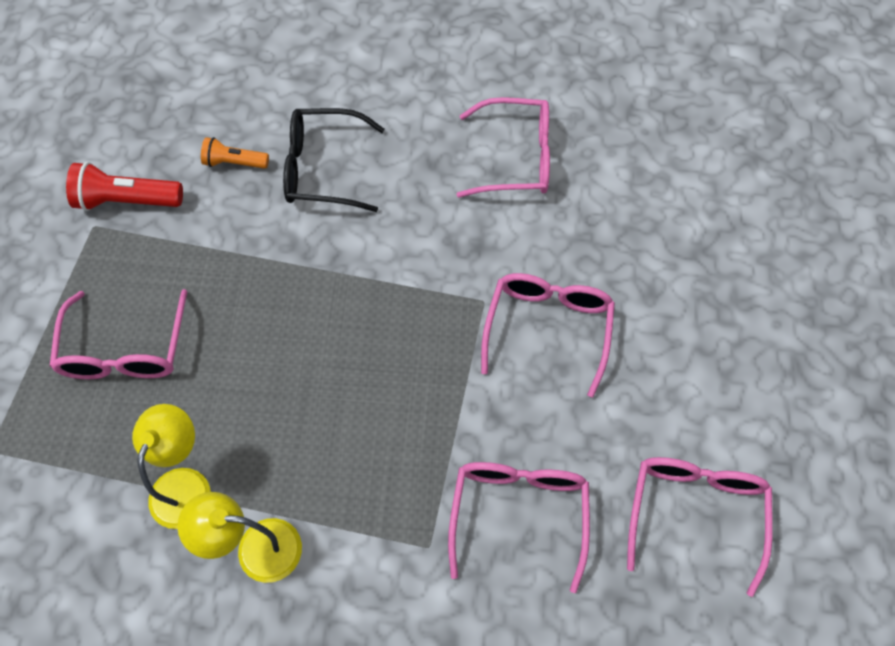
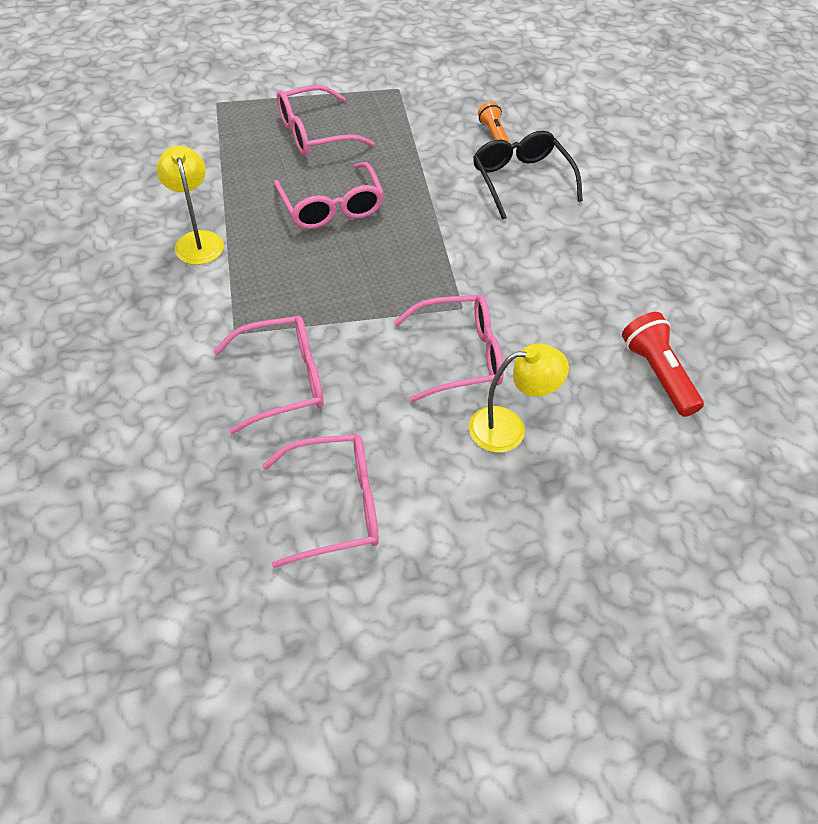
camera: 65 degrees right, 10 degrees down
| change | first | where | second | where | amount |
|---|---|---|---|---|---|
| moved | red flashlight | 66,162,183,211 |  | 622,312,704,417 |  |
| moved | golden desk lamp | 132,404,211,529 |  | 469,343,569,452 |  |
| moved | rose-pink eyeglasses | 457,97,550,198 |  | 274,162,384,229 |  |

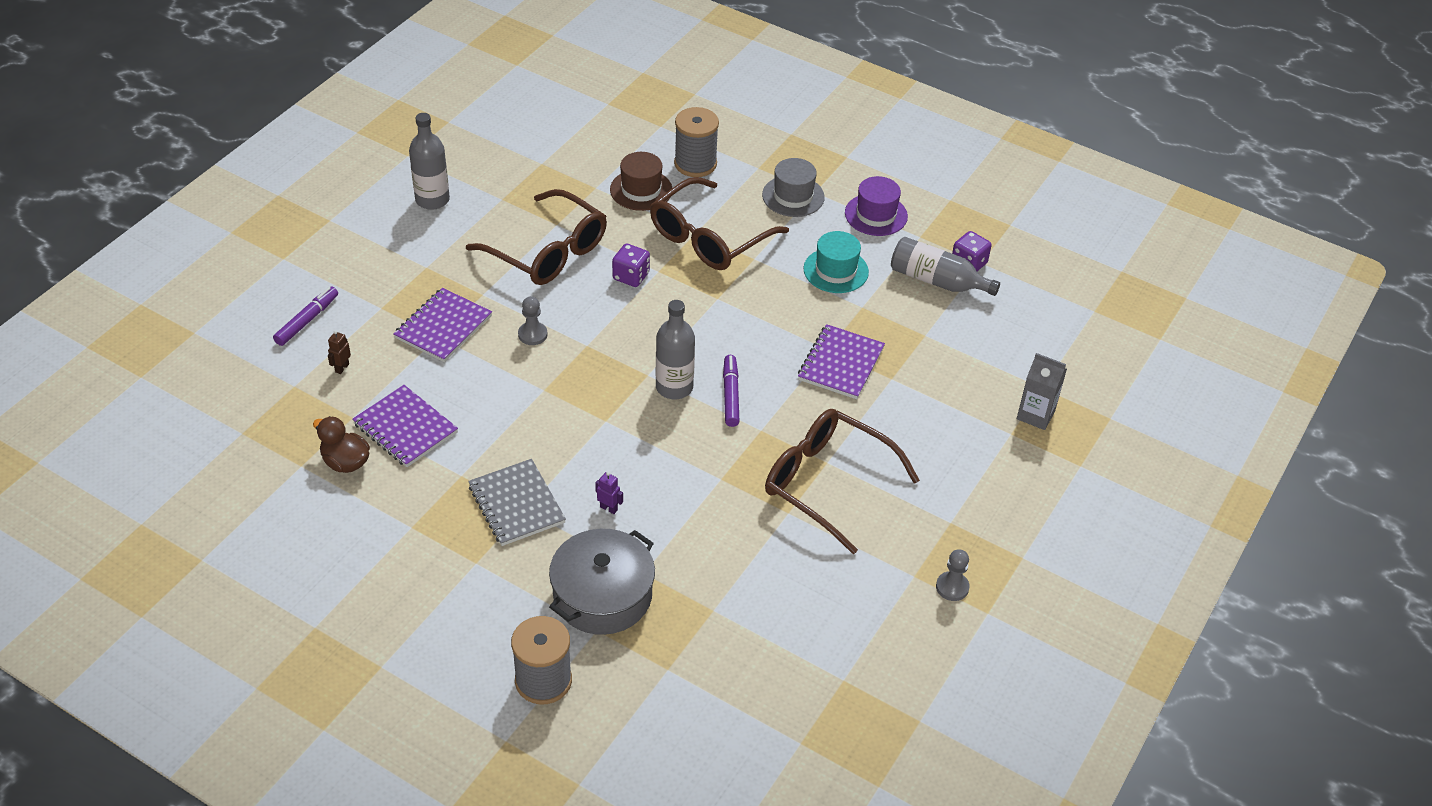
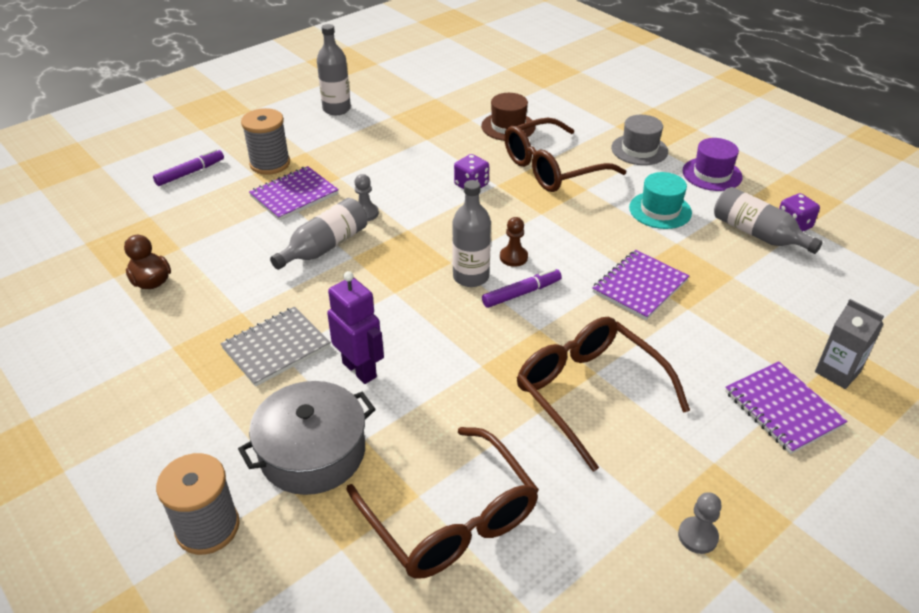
camera: 20 degrees right, 5 degrees down
| change | first | where | second | where | amount |
|---|---|---|---|---|---|
| removed | russet robot | 328,330,351,374 |  |  |  |
| moved | royal purple notepad | 352,385,458,467 |  | 725,361,848,454 |  |
| moved | russet eyeglasses | 466,189,607,285 |  | 346,427,539,579 |  |
| turned | ash-grey notepad | 468,459,566,546 |  | 220,307,331,387 | 60 degrees clockwise |
| resized | royal purple robot | 595,472,623,514 |  | 327,271,384,384 | x2.22 |
| moved | ash-grey spool | 674,107,719,177 |  | 241,108,290,175 |  |
| turned | royal purple felt pen | 723,355,740,427 |  | 482,268,562,308 | 45 degrees clockwise |
| added |  |  | ash-grey drink bottle | 270,198,367,270 |  |
| added |  |  | russet pawn | 500,217,528,267 |  |

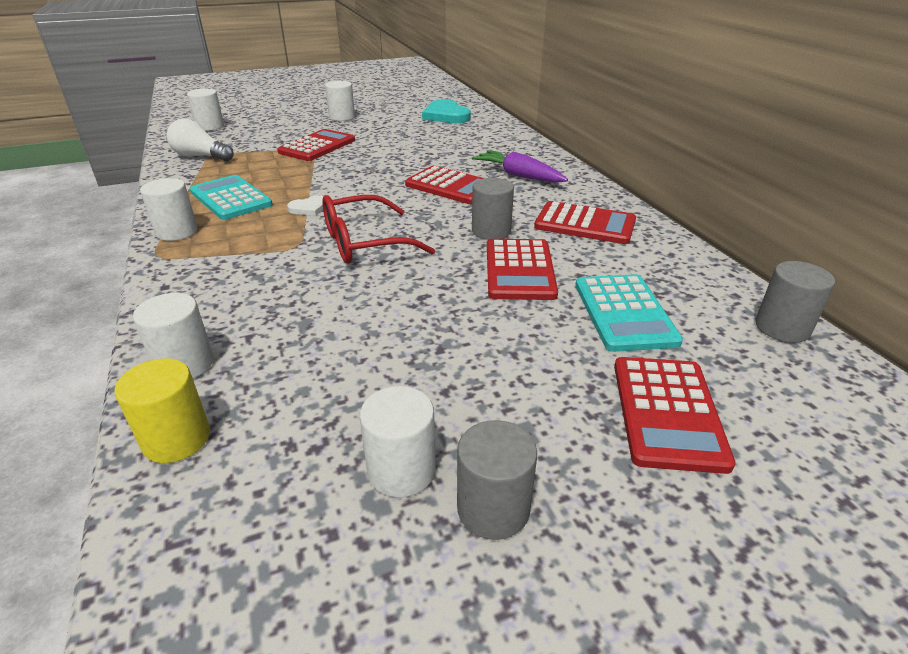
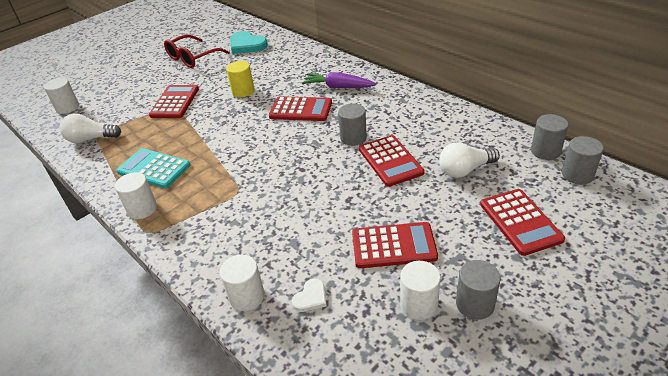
camera: 20 degrees left, 5 degrees up
| change | first | where | second | where | amount |
|---|---|---|---|---|---|
| moved | golden cylinder shape | 115,359,210,463 |  | 226,61,255,97 |  |
| moved | pure white love heart | 287,195,324,216 |  | 292,279,327,312 |  |
| moved | red eyeglasses | 323,195,435,264 |  | 164,35,230,68 |  |
| removed | pure white cylinder shape | 325,81,355,121 |  |  |  |
| moved | red pocket calculator | 534,201,636,244 |  | 352,222,438,268 |  |
| replaced | turquoise pocket calculator | 575,274,683,352 | pure white light bulb | 439,142,500,178 |  |
| added |  |  | ash-grey cylinder shape | 562,136,604,185 |  |

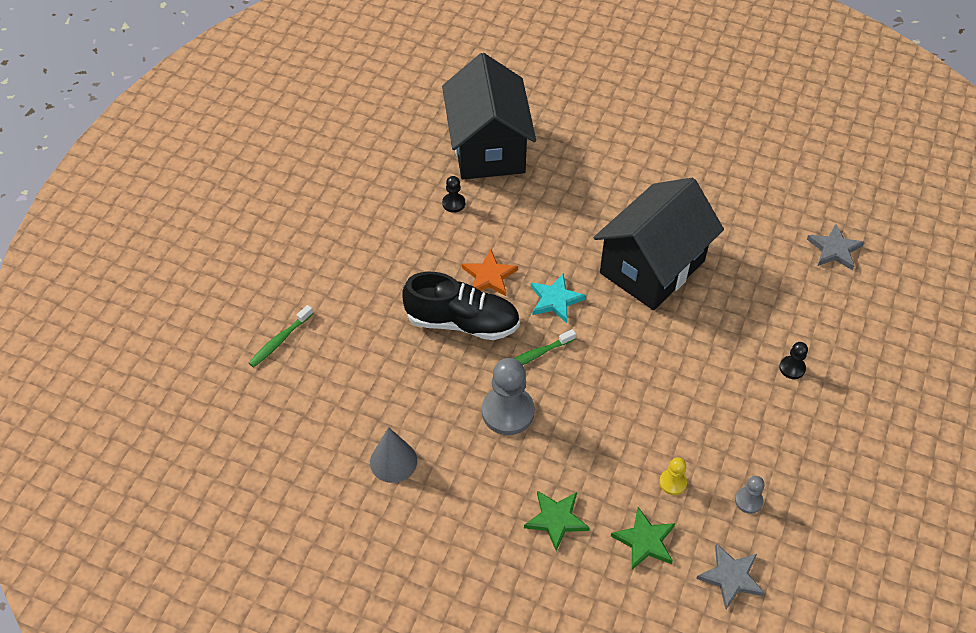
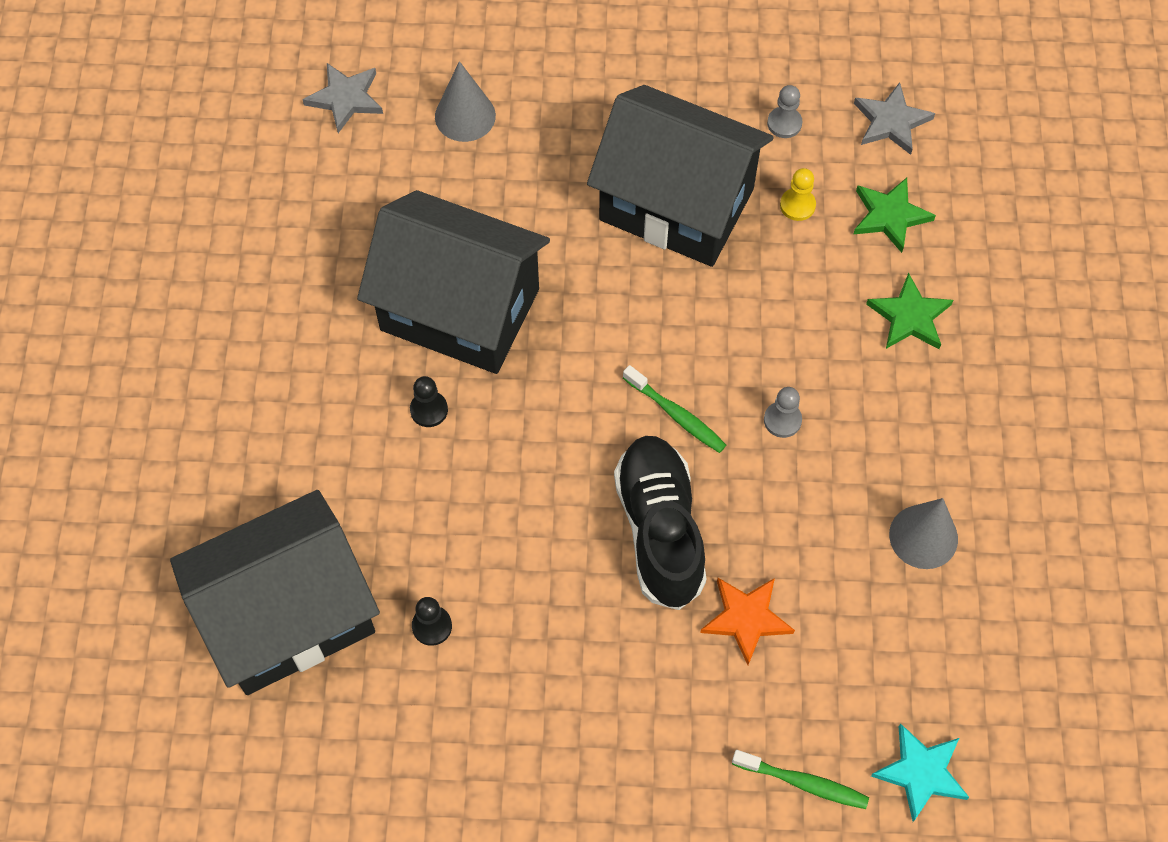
camera: 110 degrees left, 10 degrees up
| change | first | where | second | where | amount |
|---|---|---|---|---|---|
| moved | bright orange star | 462,250,518,296 |  | 700,578,795,665 |  |
| resized | ash-grey pawn | 482,358,535,435 |  | 764,387,802,438 | x0.50 |
| moved | turquoise star | 531,274,586,323 |  | 871,723,969,822 |  |
| moved | ebony pawn | 779,342,808,379 |  | 410,376,448,427 |  |
| added |  |  | ash-grey solid cone | 435,61,496,142 |  |
| added |  |  | ebony house | 587,85,774,267 |  |

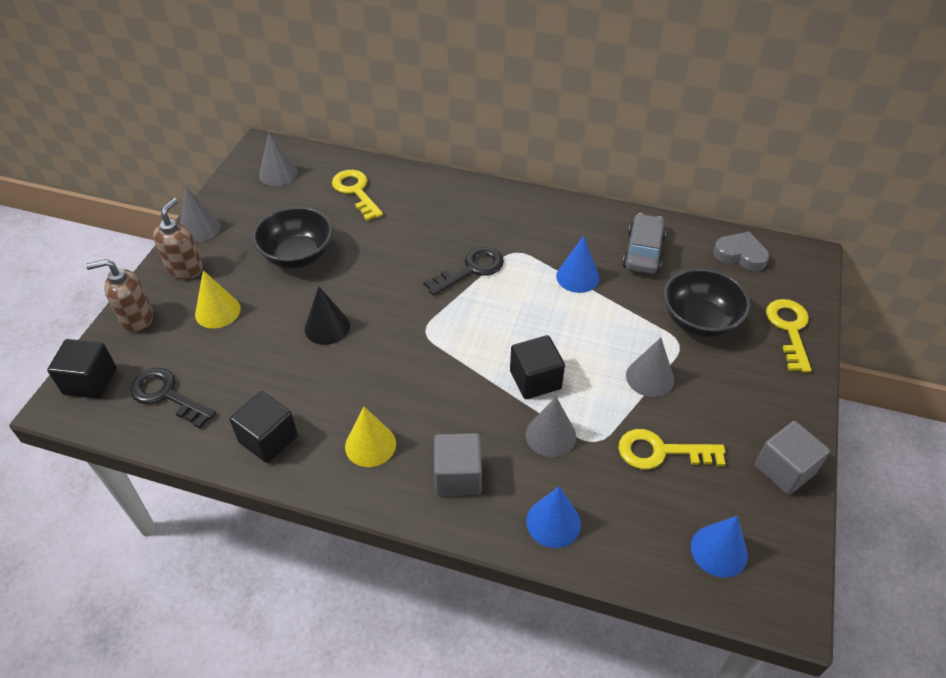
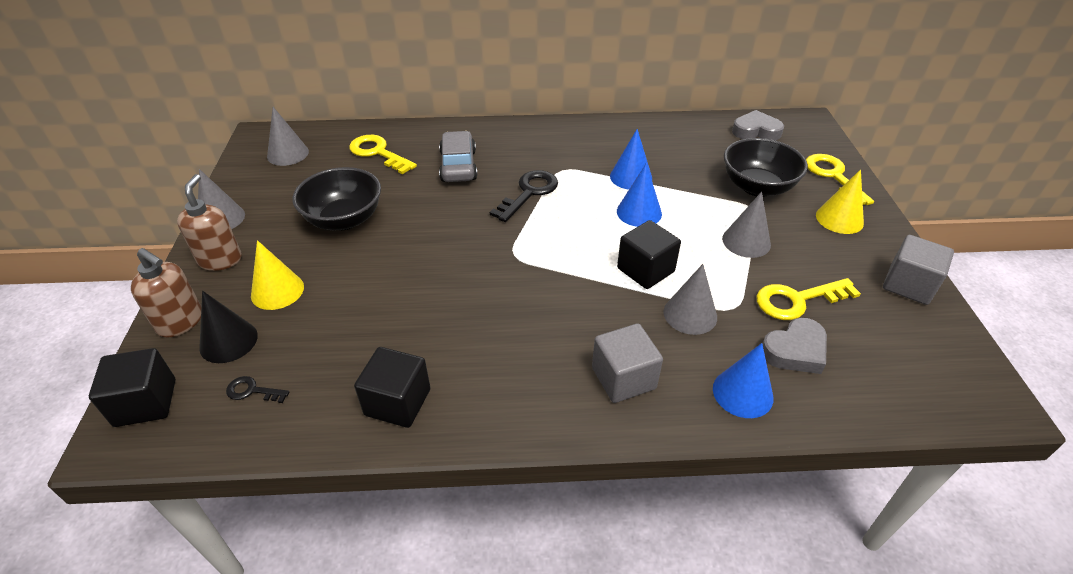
camera: 20 degrees left, 5 degrees down
| change | first | where | second | where | amount |
|---|---|---|---|---|---|
| turned | russet soap pump | 86,259,153,333 |  | 131,248,201,338 | 120 degrees counterclockwise |
| resized | ebony key | 130,368,216,428 |  | 226,376,290,403 | x0.53 |
| moved | ebony solid cone | 304,286,350,345 |  | 199,291,258,363 |  |
| moved | golden solid cone | 345,407,396,467 |  | 816,169,864,234 |  |
| moved | ash-grey toy car | 622,213,666,274 |  | 439,131,478,182 |  |
| moved | cobalt solid cone | 691,516,748,578 |  | 617,163,662,227 |  |
| added |  |  | ash-grey love heart | 762,318,827,374 |  |

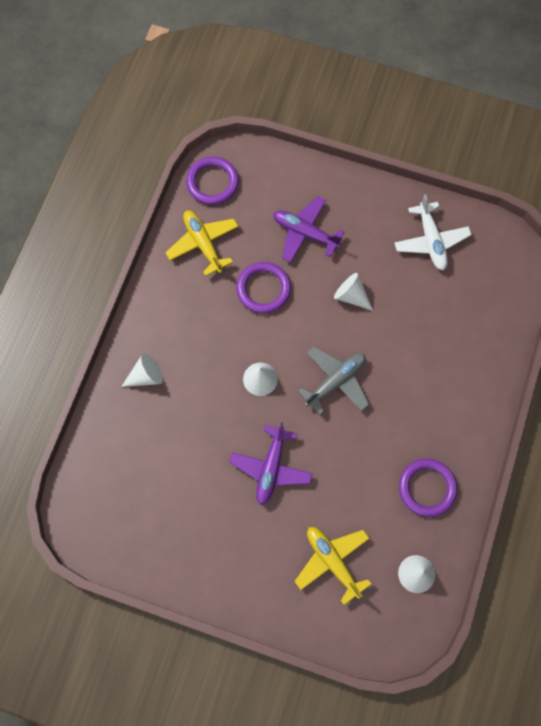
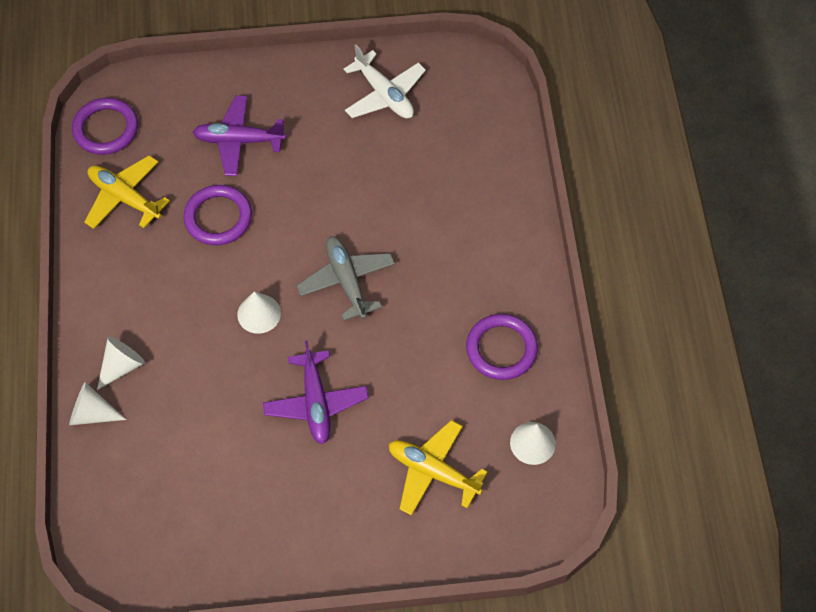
camera: 25 degrees left, 10 degrees down
| change | first | where | second | where | amount |
|---|---|---|---|---|---|
| turned | ash-grey aeroplane | 298,346,369,415 |  | 297,236,395,321 | 45 degrees counterclockwise |
| moved | pure white solid cone | 334,273,373,311 |  | 69,382,126,425 |  |

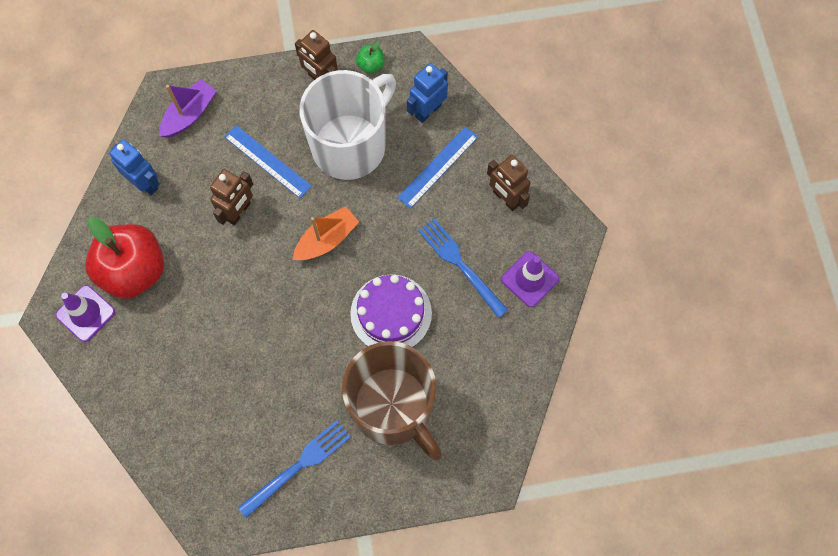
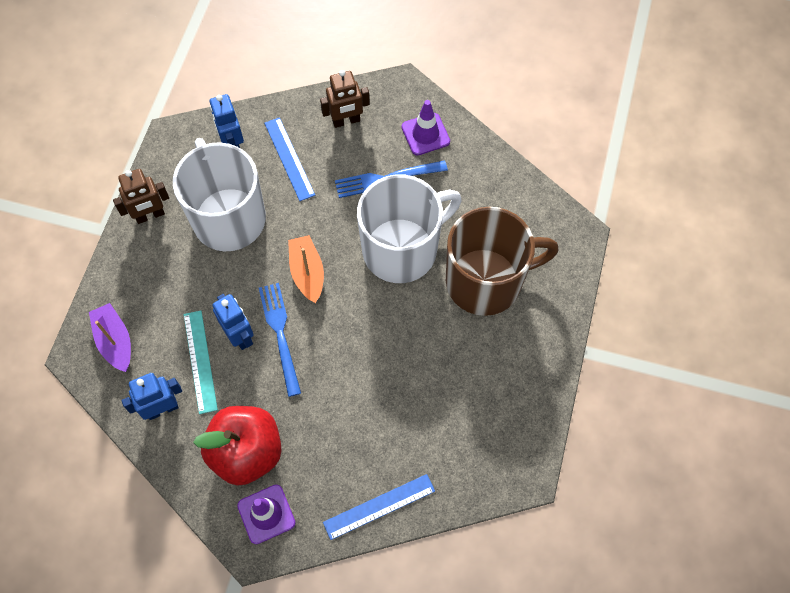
camera: 65 degrees left, 5 degrees down
| change | first | where | second | where | amount |
|---|---|---|---|---|---|
| recoloured | russet robot | 210,169,253,225 | cobalt robot | 213,294,254,350 |  |
| moved | cobalt ruler | 225,125,312,198 |  | 323,474,435,540 |  |
| moved | cobalt table fork | 238,420,351,518 |  | 259,283,301,397 |  |
| replaced | royal purple gateau | 350,274,432,347 | pure white mug | 357,175,462,283 |  |
| removed | leaf-green apple fruit | 356,41,385,73 |  |  |  |
| added |  |  | turquoise ruler | 184,310,218,414 |  |

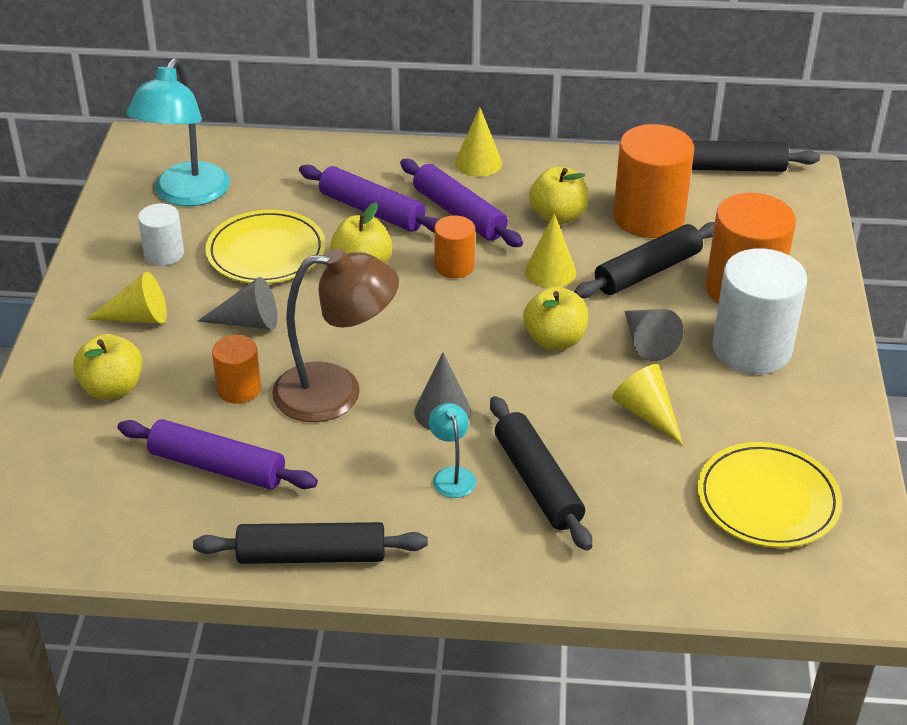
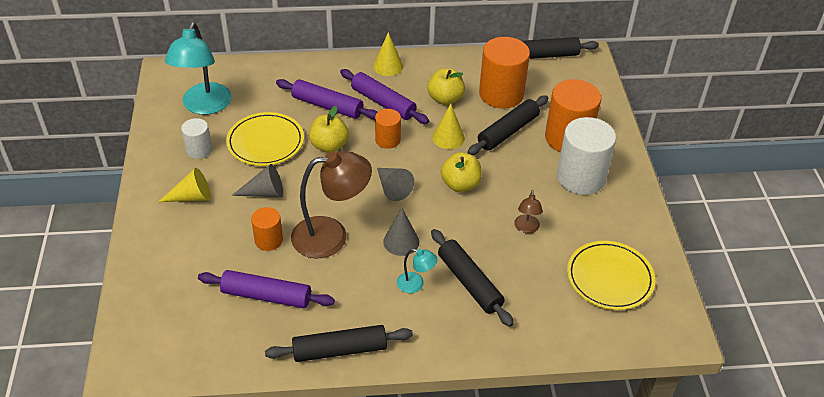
camera: 10 degrees left, 5 degrees up
| change | first | where | second | where | amount |
|---|---|---|---|---|---|
| removed | golden apple fruit | 73,334,143,400 |  |  |  |
| turned | turquoise desk lamp | 428,403,476,498 |  | 397,249,438,293 | 135 degrees clockwise |
| replaced | golden solid cone | 612,364,683,445 | russet desk lamp | 514,190,543,234 |  |
| moved | ash-grey solid cone | 625,309,683,361 |  | 377,168,414,201 |  |

